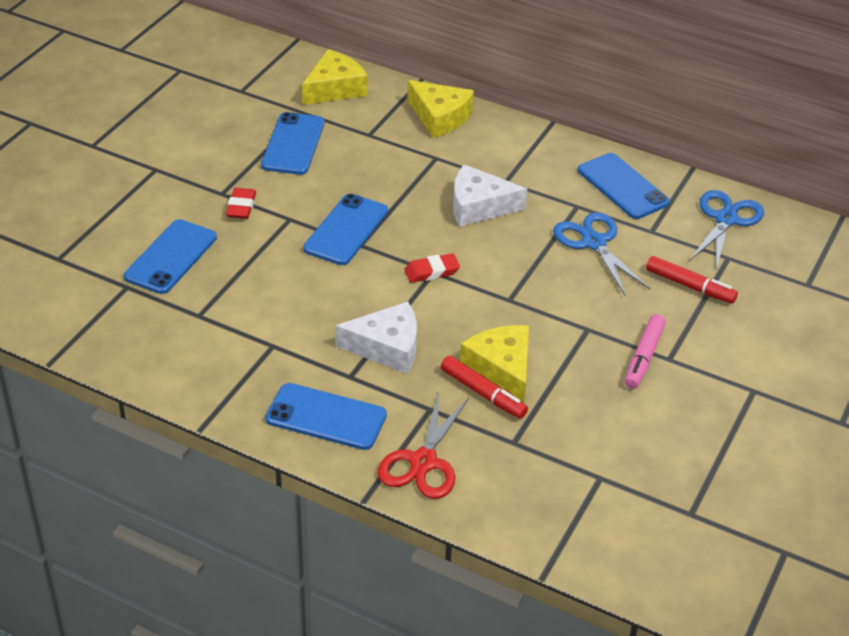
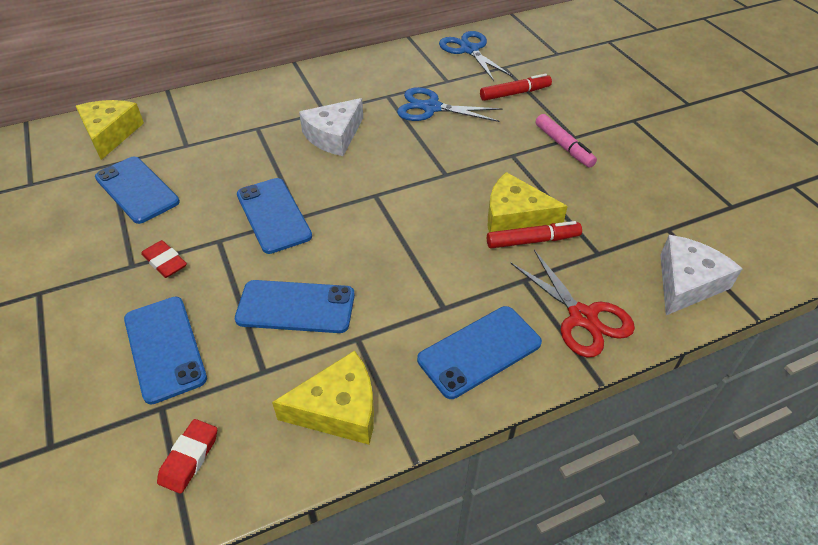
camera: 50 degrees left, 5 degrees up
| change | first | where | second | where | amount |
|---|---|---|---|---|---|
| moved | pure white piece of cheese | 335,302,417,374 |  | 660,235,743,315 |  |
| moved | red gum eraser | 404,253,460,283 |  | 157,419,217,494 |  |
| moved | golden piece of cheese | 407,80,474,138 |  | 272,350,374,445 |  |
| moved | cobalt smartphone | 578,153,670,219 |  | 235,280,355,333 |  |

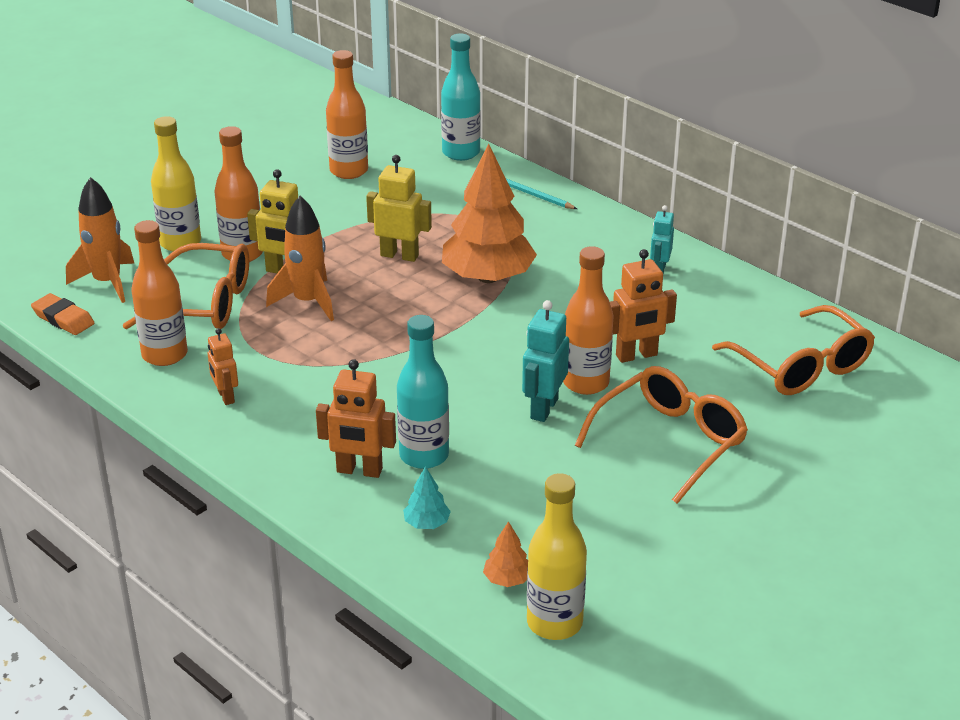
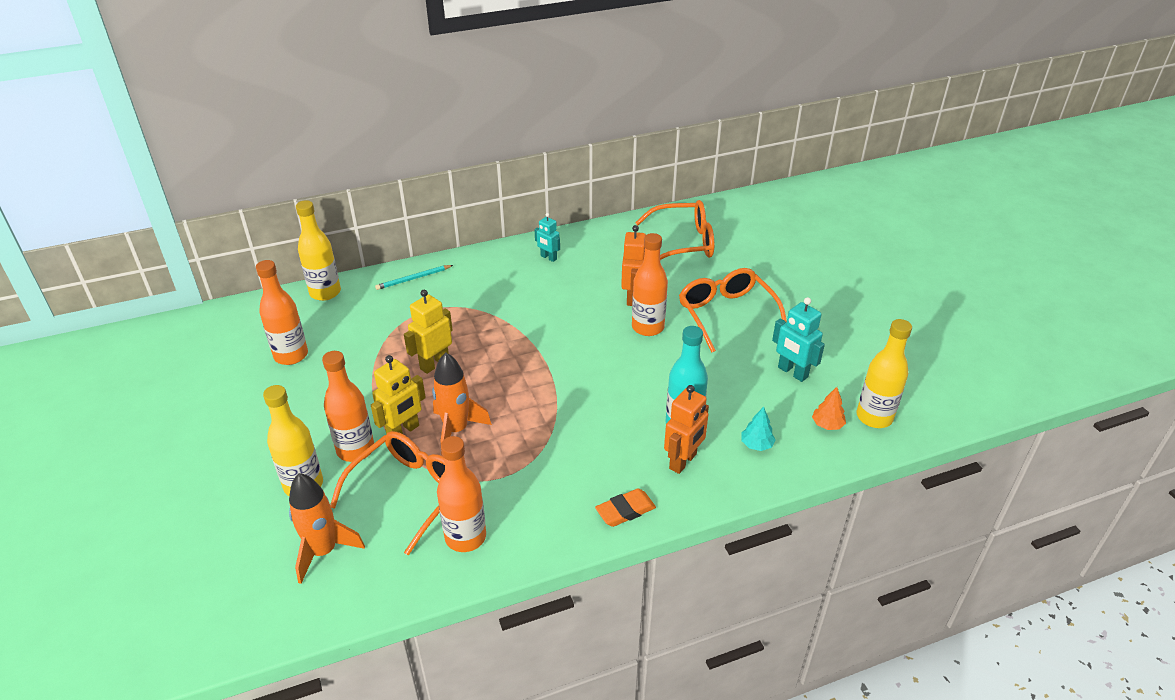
camera: 65 degrees left, 5 degrees up
| change | first | where | second | where | amount |
|---|---|---|---|---|---|
| moved | bright orange gum eraser | 31,293,94,335 |  | 595,489,656,527 |  |
| removed | bright orange robot | 208,328,238,405 |  |  |  |
| recoloured | turquoise drink bottle | 441,33,481,161 | golden drink bottle | 296,200,341,301 |  |
| removed | bright orange tree | 442,144,537,283 |  |  |  |
| moved | turquoise robot | 522,300,569,422 |  | 772,297,825,382 |  |

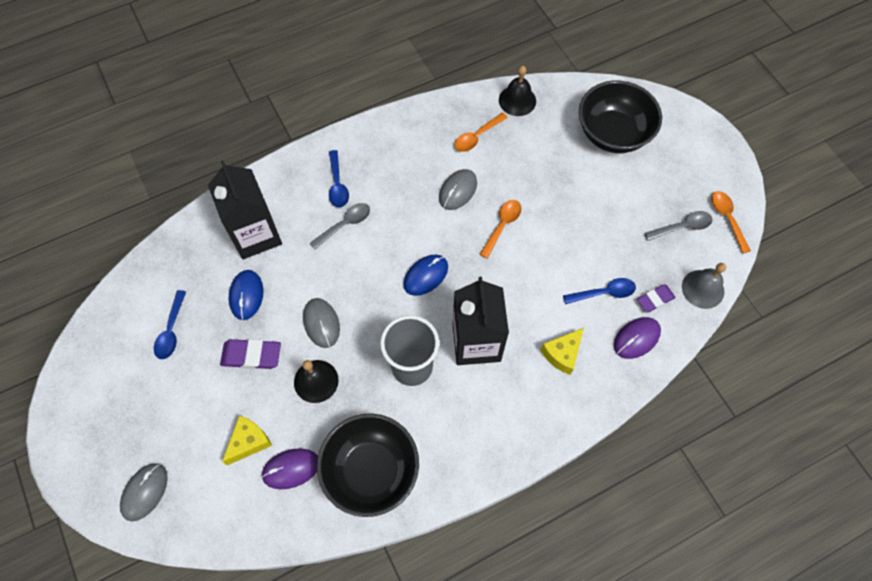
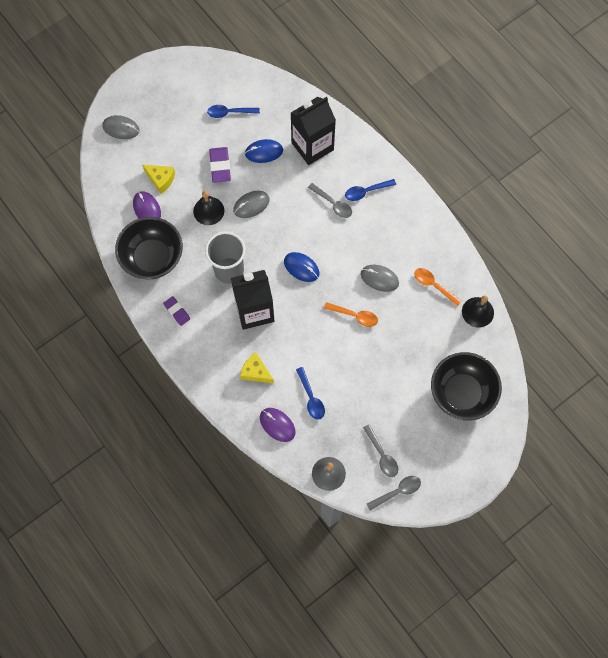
camera: 80 degrees right, 5 degrees up
| change | first | where | second | where | amount |
|---|---|---|---|---|---|
| moved | royal purple gum eraser | 637,285,676,312 |  | 163,296,190,326 |  |
| recoloured | bright orange teaspoon | 711,191,751,254 | ash-grey teaspoon | 367,476,421,511 |  |

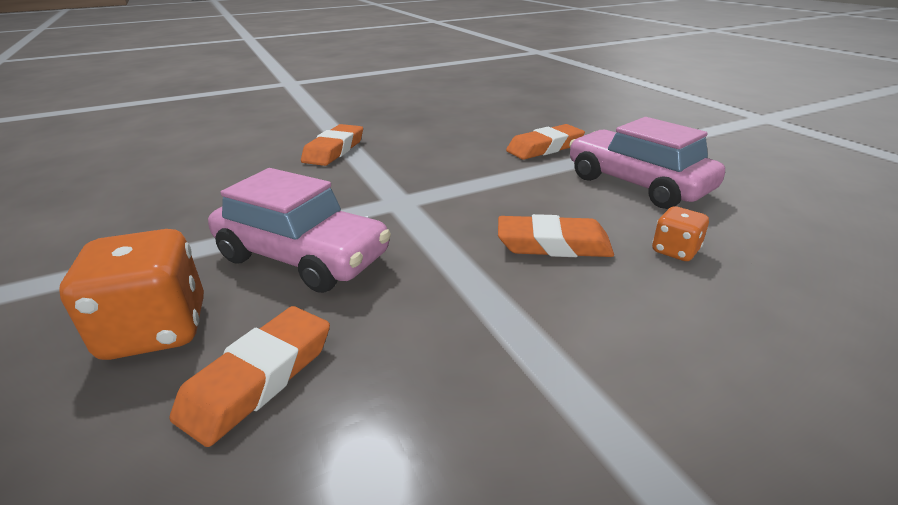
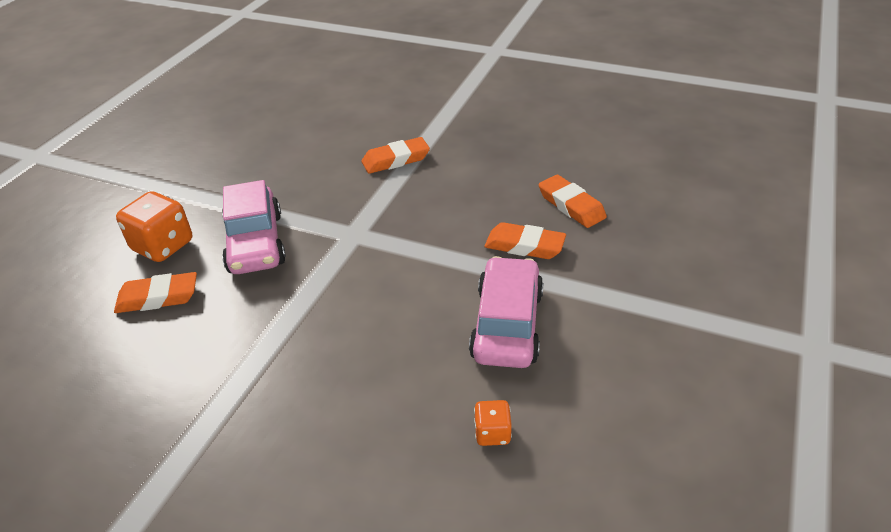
camera: 50 degrees right, 10 degrees up
| change | first | where | second | where | amount |
|---|---|---|---|---|---|
| moved | bright orange gum eraser | 498,214,614,257 |  | 539,175,607,228 |  |
| moved | bright orange die | 652,206,709,261 |  | 474,400,512,446 |  |

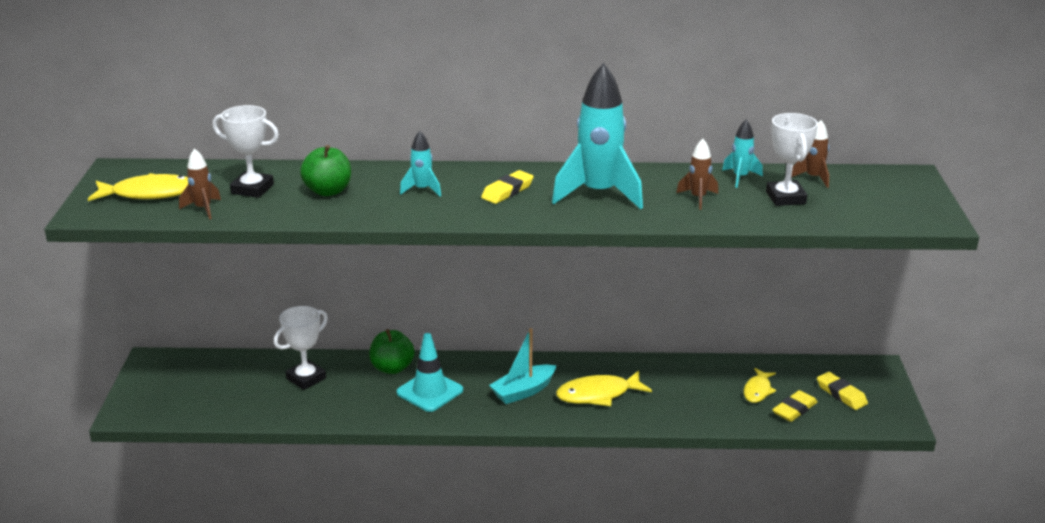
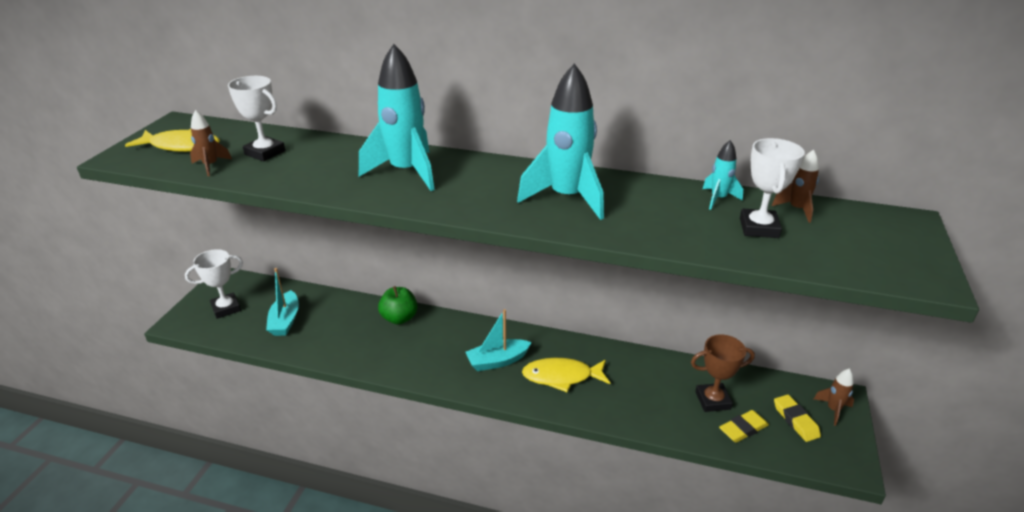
camera: 15 degrees right, 5 degrees up
| change | first | where | second | where | amount |
|---|---|---|---|---|---|
| moved | pure white trophy | 274,306,328,390 |  | 185,249,243,319 |  |
| removed | leaf-green apple fruit | 300,145,351,196 |  |  |  |
| removed | turquoise road cone | 396,333,463,412 |  |  |  |
| resized | turquoise spaceship | 400,131,441,197 |  | 359,44,435,191 | x2.13 |
| removed | golden gum eraser | 481,170,534,204 |  |  |  |
| moved | russet spaceship | 676,139,718,210 |  | 814,368,854,426 |  |
| replaced | golden fish | 744,368,776,403 | russet trophy | 691,335,755,412 |  |
| added |  |  | turquoise boat | 266,268,299,336 |  |

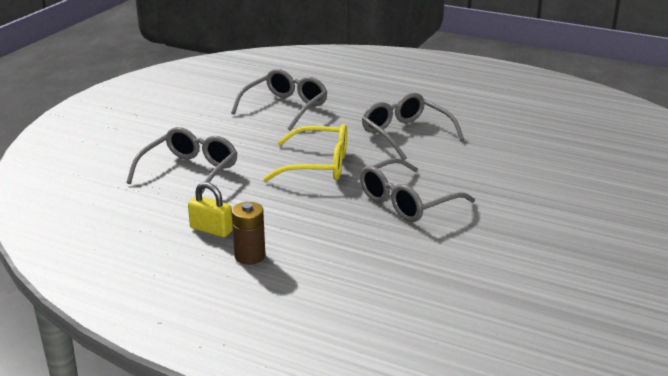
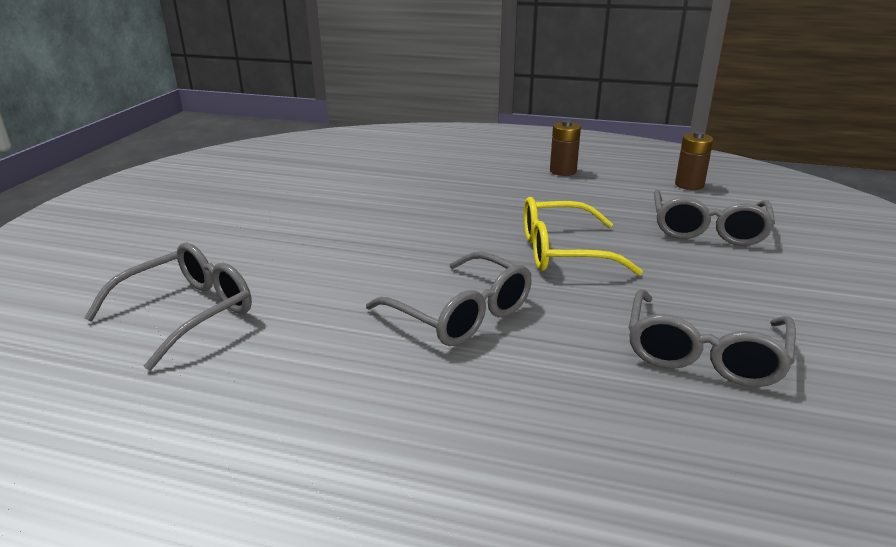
camera: 170 degrees right, 0 degrees up
| change | first | where | second | where | amount |
|---|---|---|---|---|---|
| removed | golden lock | 188,182,233,237 |  |  |  |
| moved | ash-grey eyeglasses | 360,158,475,222 |  | 84,243,252,371 |  |
| added |  |  | russet battery | 675,131,713,190 |  |

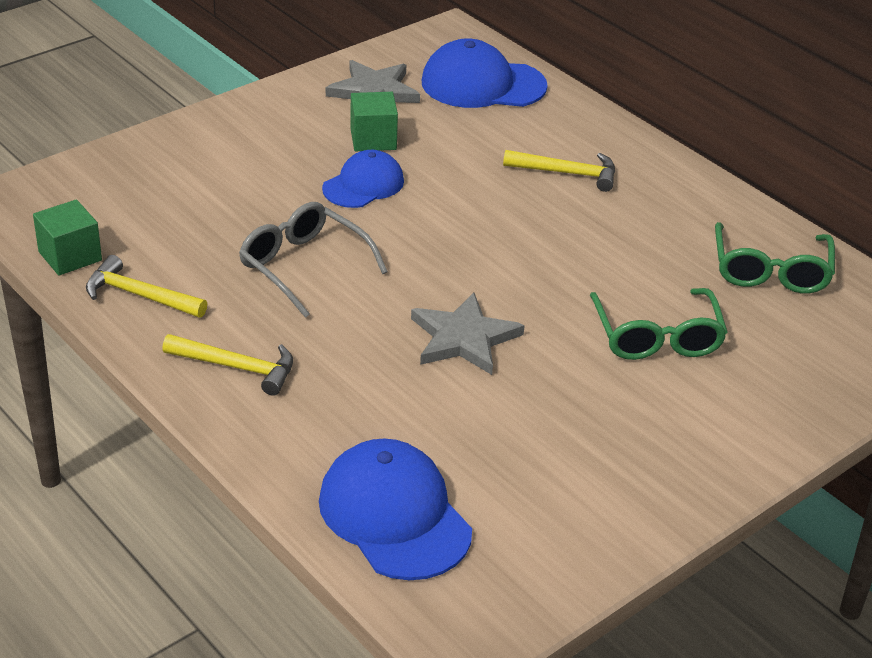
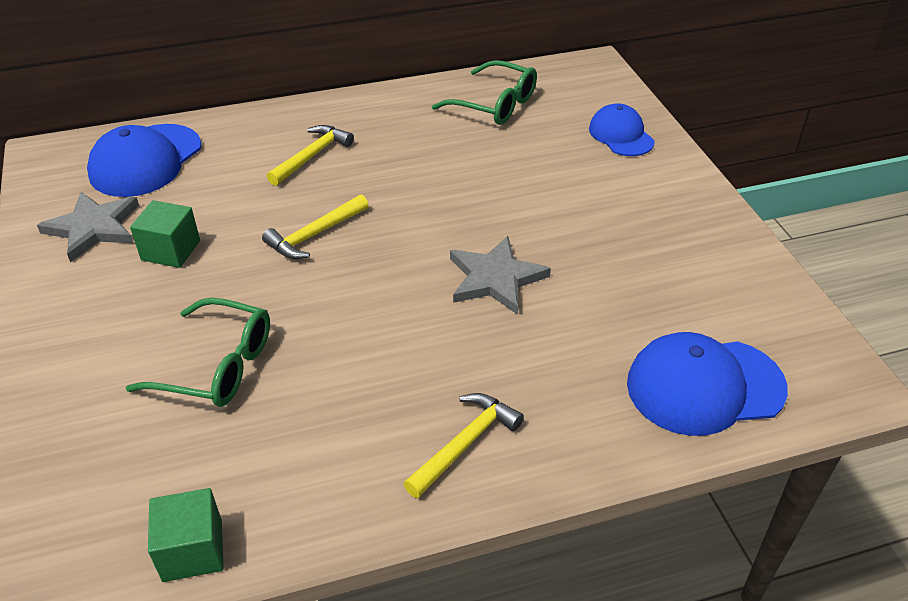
camera: 65 degrees left, 5 degrees up
| change | first | where | second | where | amount |
|---|---|---|---|---|---|
| moved | golden carpenter's hammer | 86,255,207,318 |  | 262,194,369,259 |  |
| removed | ash-grey eyeglasses | 239,202,388,318 |  |  |  |
| moved | cobalt cap | 322,150,404,208 |  | 589,103,655,156 |  |
| moved | leaf-green eyeglasses | 589,288,727,360 |  | 126,298,270,407 |  |

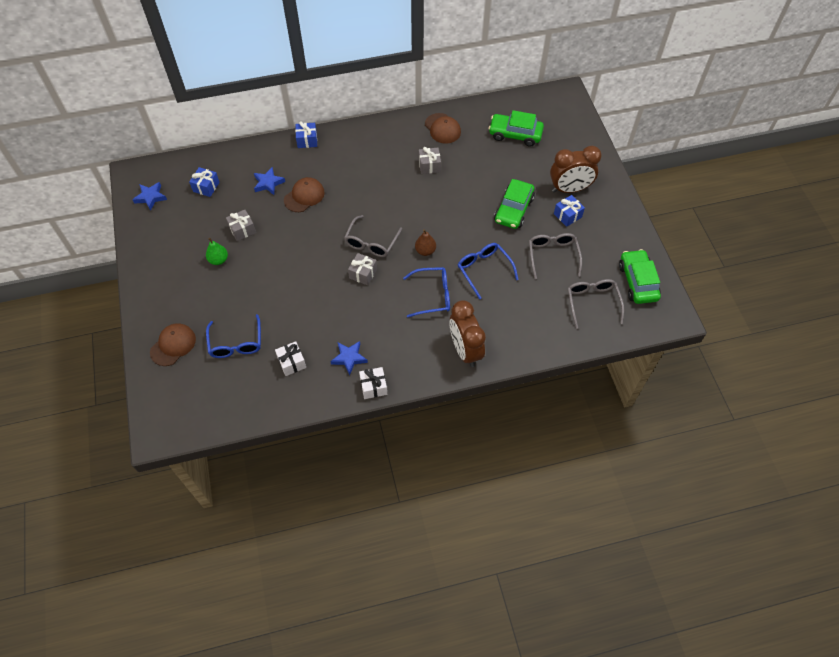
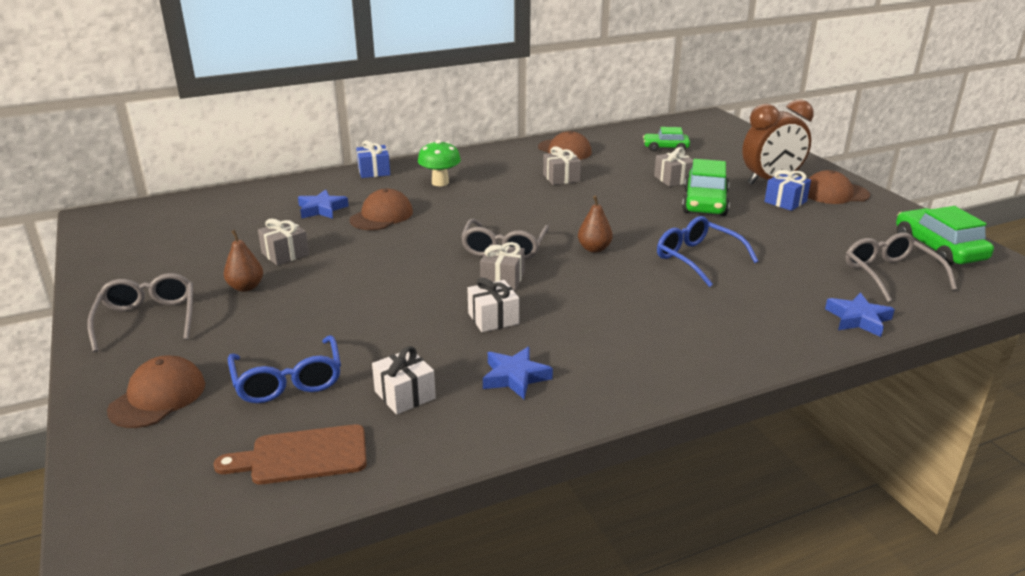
camera: 10 degrees left, 30 degrees down
| change | first | where | second | where | amount |
|---|---|---|---|---|---|
| moved | cobalt star | 132,182,167,211 |  | 825,292,895,337 |  |
| removed | cobalt gift | 189,167,220,197 |  |  |  |
| recoloured | leaf-green toy pear | 206,238,228,265 | russet toy pear | 224,230,263,292 |  |
| moved | pure white gift | 359,367,387,399 |  | 467,278,519,332 |  |
| removed | cobalt eyeglasses | 403,267,450,318 |  |  |  |
| removed | russet clock | 449,300,486,367 |  |  |  |
| resized | leaf-green toy car | 489,110,544,147 |  | 643,127,690,152 | x0.62 |
| moved | ash-grey eyeglasses | 529,233,582,279 |  | 87,273,193,352 |  |
| added |  |  | russet cutting board | 214,424,367,484 |  |
| added |  |  | leaf-green fungus | 418,140,461,186 |  |
| added |  |  | ash-grey gift | 654,147,693,187 |  |
| added |  |  | russet cap | 808,170,870,204 |  |

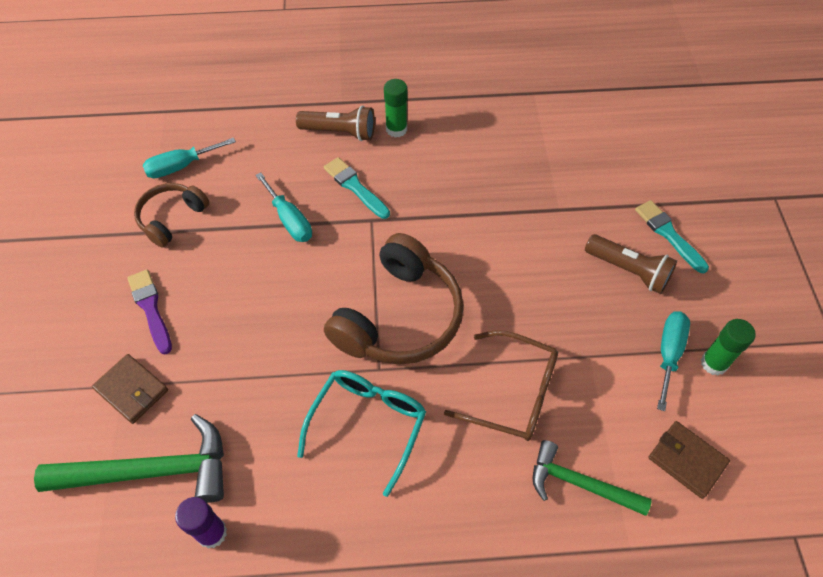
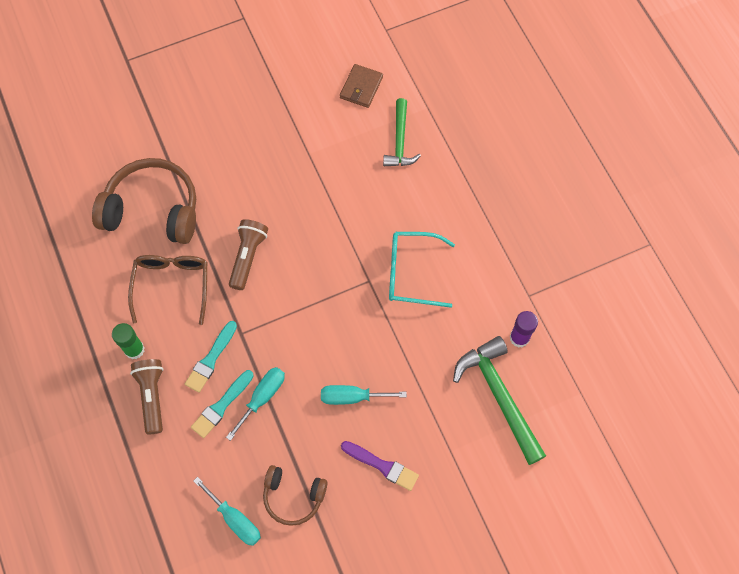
camera: 110 degrees left, 10 degrees up
| change | first | where | second | where | amount |
|---|---|---|---|---|---|
| removed | russet wallet | 92,354,168,424 |  |  |  |
| turned | royal purple paintbrush | 127,270,172,355 |  | 341,441,419,491 | 105 degrees counterclockwise |
| moved | russet headphones | 324,233,464,365 |  | 92,158,196,244 |  |
| moved | russet eyeglasses | 444,330,558,441 |  | 128,255,207,325 |  |
| moved | russet flashlight | 585,234,677,294 |  | 229,219,268,290 |  |
| moved | turquoise paintbrush | 635,200,709,273 |  | 191,370,253,438 |  |
| moved | turquoise flat screwdriver | 657,312,690,411 |  | 321,385,407,405 |  |
| removed | leaf-green stick of glue | 701,319,756,376 |  |  |  |

